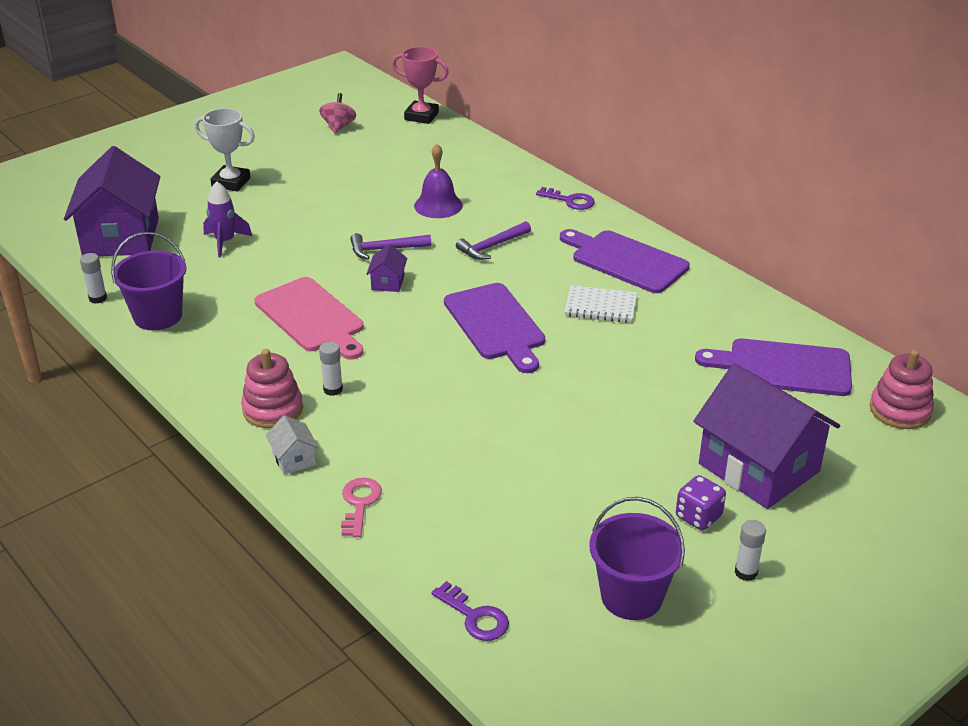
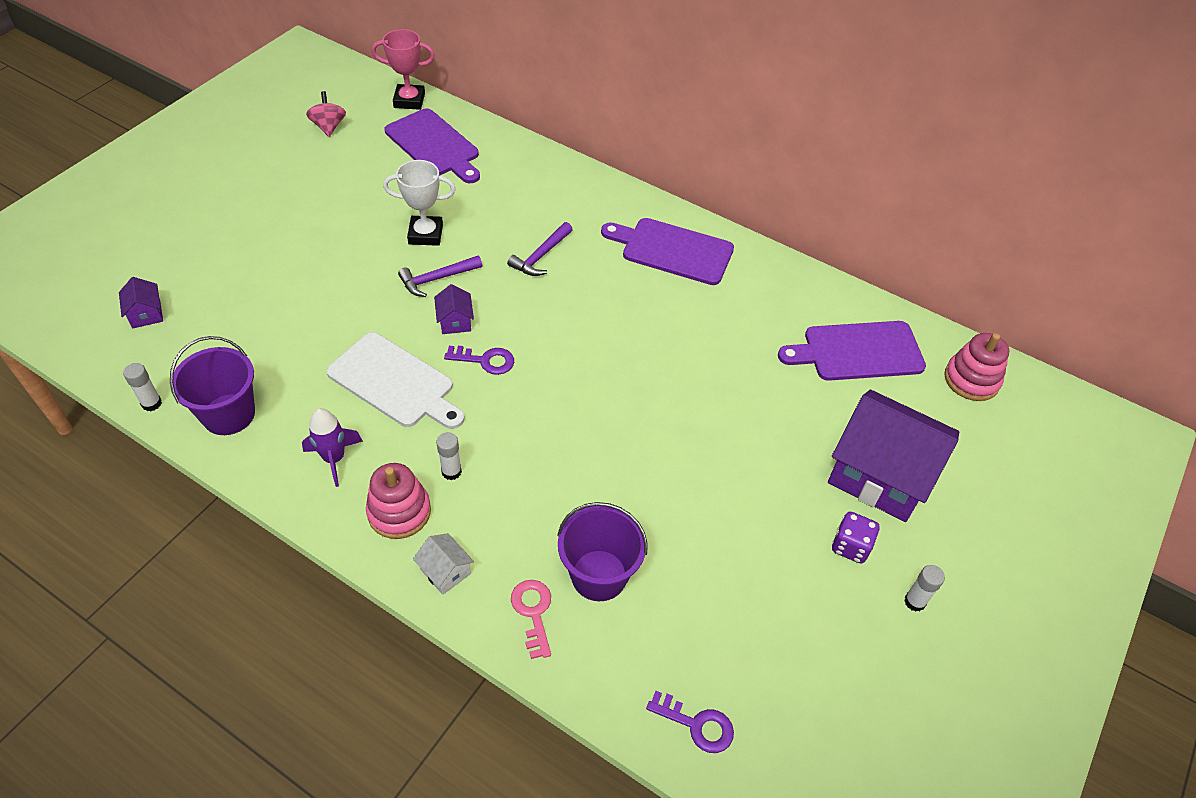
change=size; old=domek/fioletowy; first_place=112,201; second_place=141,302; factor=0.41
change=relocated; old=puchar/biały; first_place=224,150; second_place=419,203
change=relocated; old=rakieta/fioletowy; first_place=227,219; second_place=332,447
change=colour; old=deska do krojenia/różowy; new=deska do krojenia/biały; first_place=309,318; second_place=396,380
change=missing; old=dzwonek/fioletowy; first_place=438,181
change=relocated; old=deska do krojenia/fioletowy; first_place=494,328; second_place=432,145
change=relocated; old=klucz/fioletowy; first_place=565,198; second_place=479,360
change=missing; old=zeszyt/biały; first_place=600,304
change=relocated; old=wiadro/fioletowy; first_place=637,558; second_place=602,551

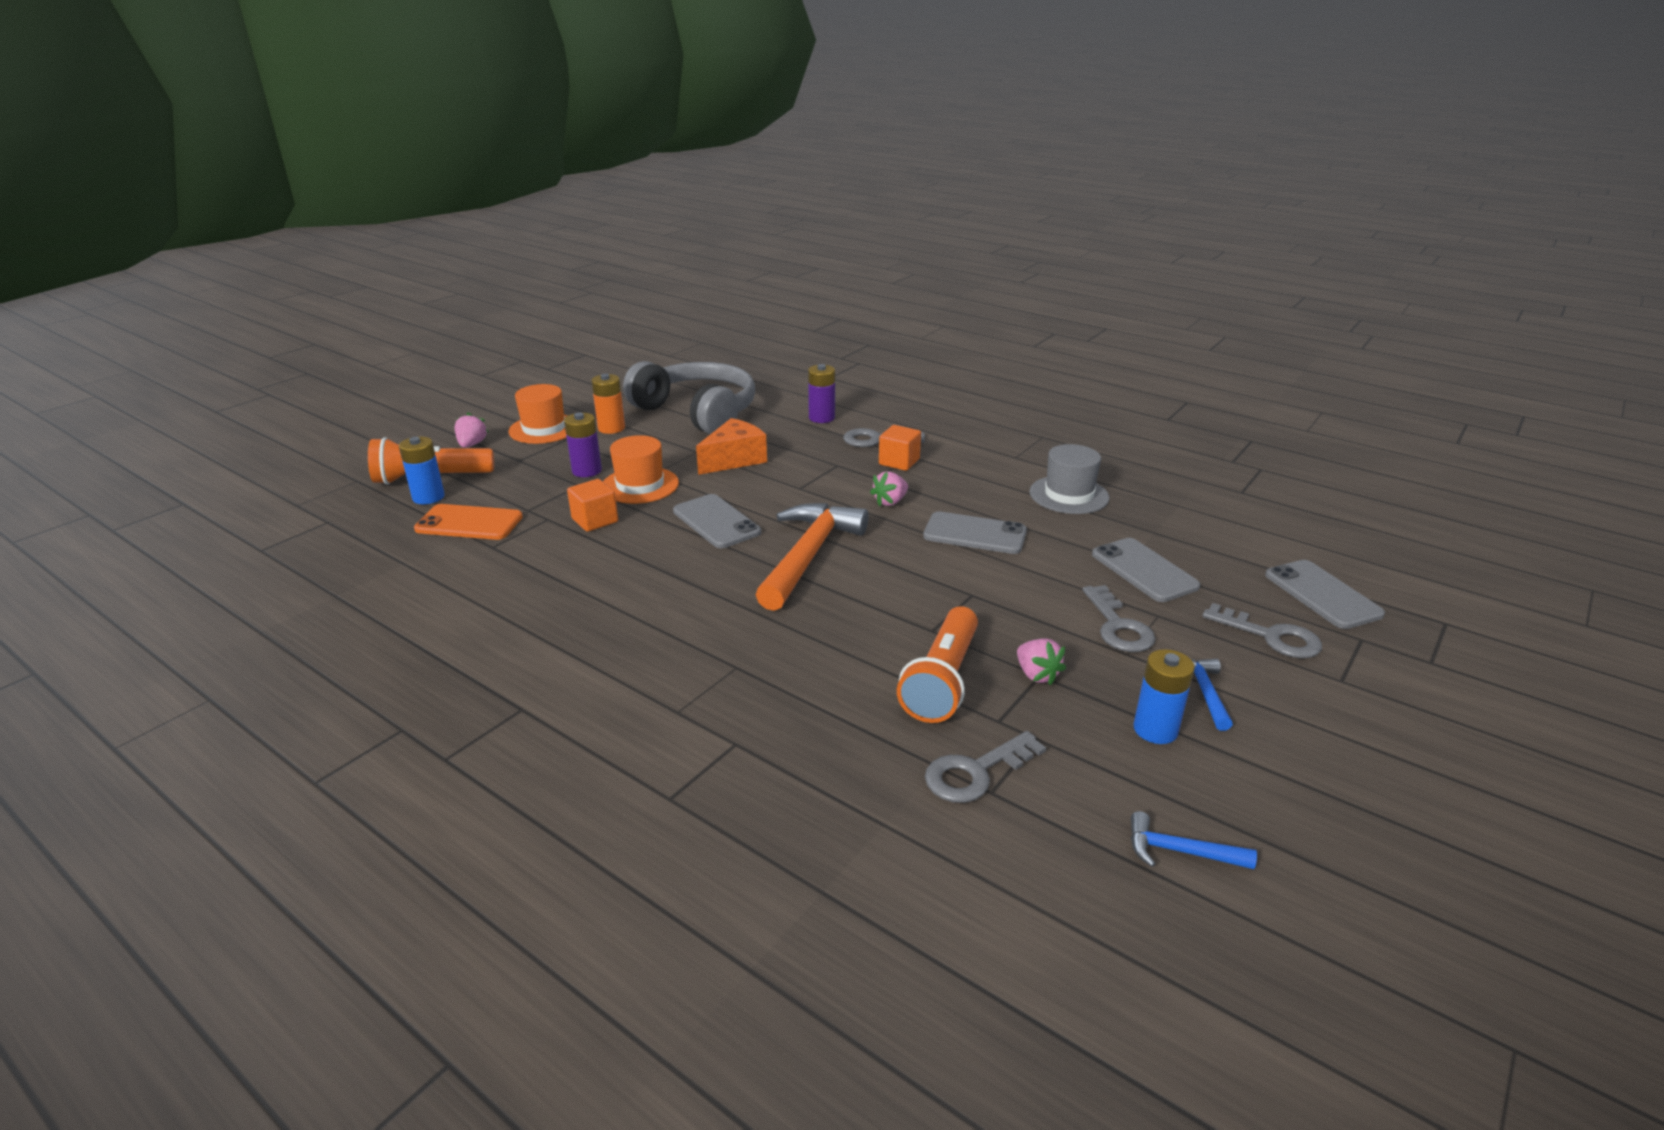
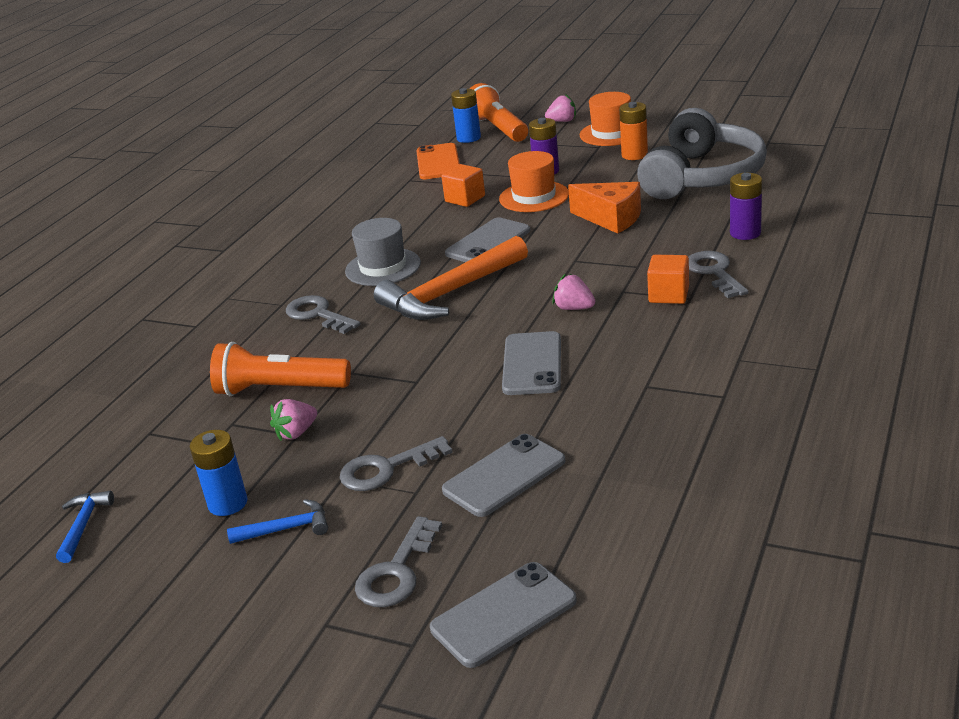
change=spun; old=młotek/pomarańczowy; first_place=812,557; second_place=451,278; degrees=135
change=relocated; old=klucz/szary; first_place=985,767; second_place=323,314
change=relocated; old=kapelusz/szary; first_place=1069,479; second_place=383,252

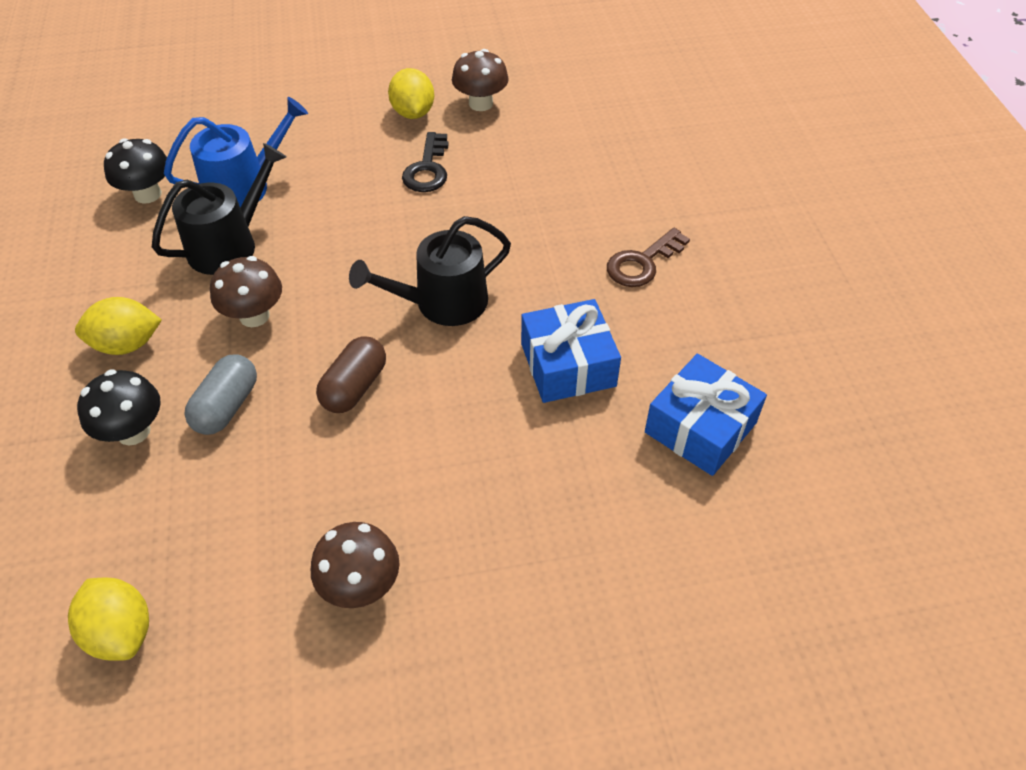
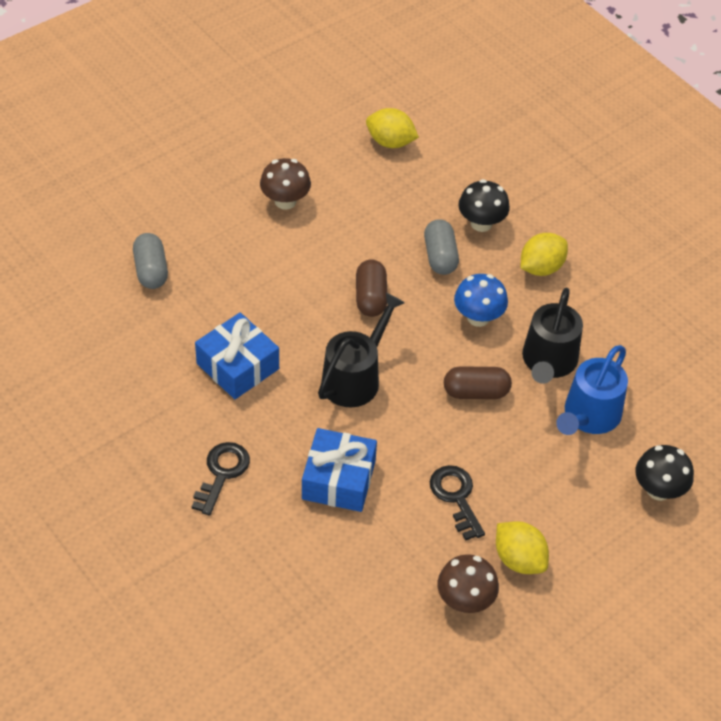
change=relocated; old=grzyb/czarny; first_place=135,171; second_place=664,473
change=colour; old=grzyb/brązowy; new=grzyb/niebieski; first_place=246,291; second_place=481,300
change=colour; old=klucz/brązowy; new=klucz/czarny; first_place=648,257; second_place=221,478
change=relocated; old=prezent/niebieski; first_place=706,415; second_place=339,470
change=appeared; new=kapsułka/szary; second_place=150,261
change=appeared; new=kapsułka/brązowy; second_place=478,383

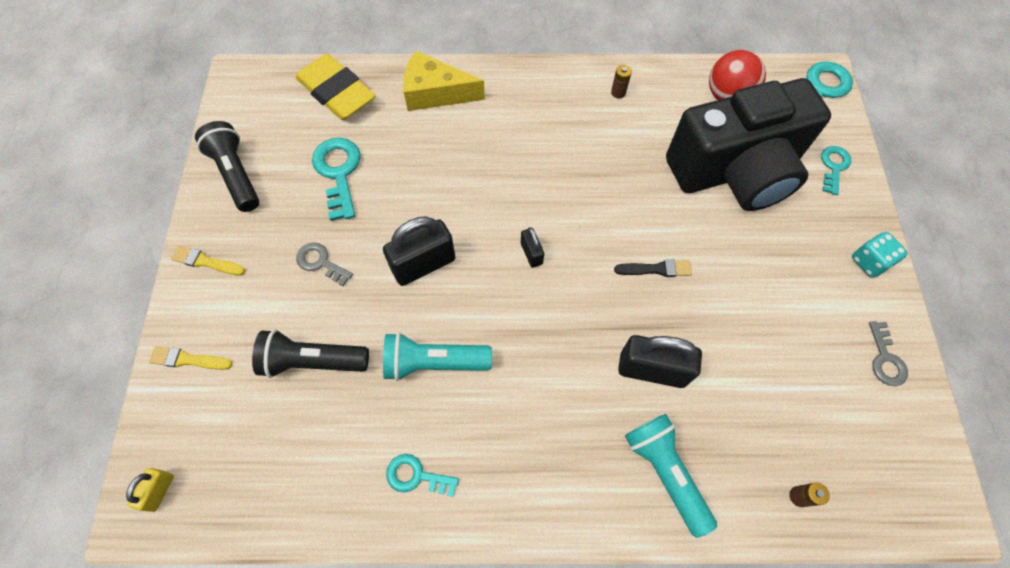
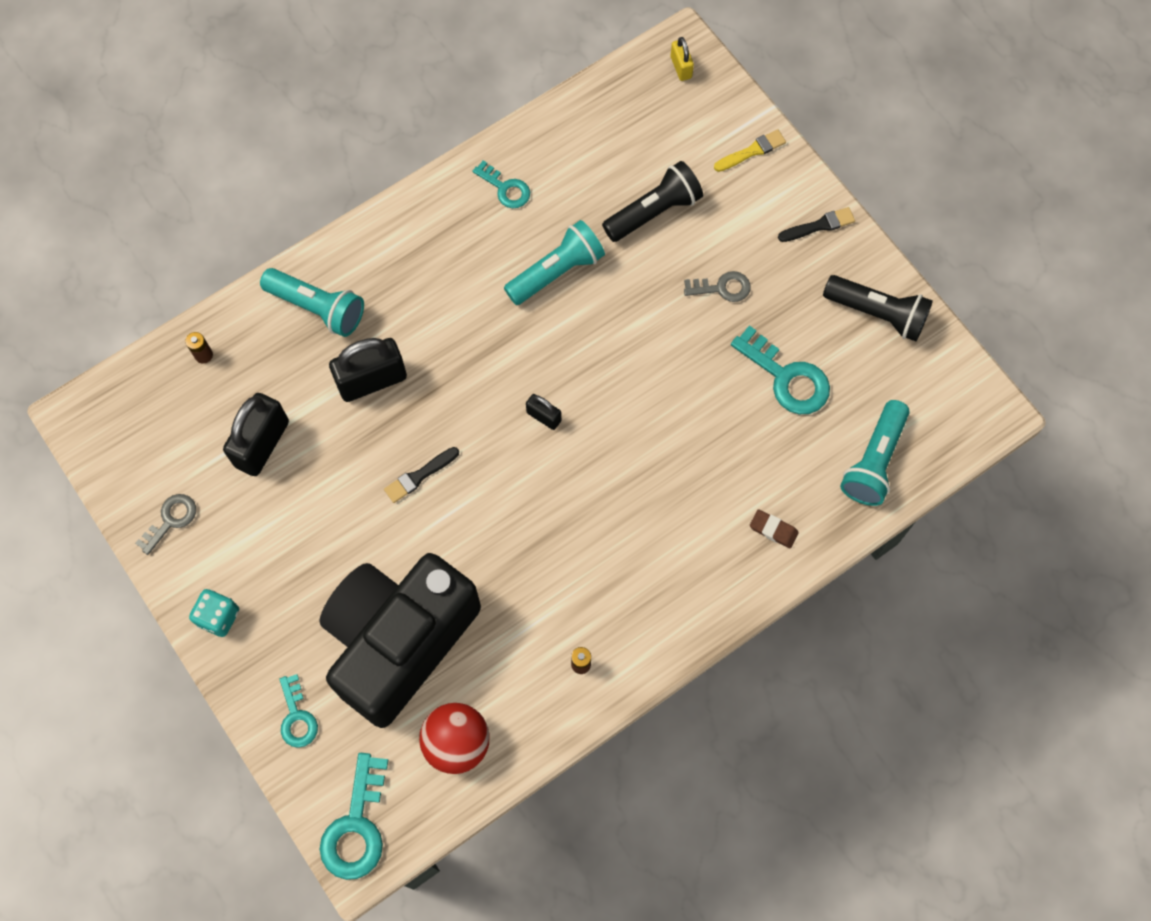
change=colour; old=pędzel/żółty; new=pędzel/czarny; first_place=208,260; second_place=816,224
change=exchanged; old=gumka do mazania/żółty; new=latarka/turkusowy; first_place=335,87; second_place=875,453
change=relocated; old=kłódka/czarny; first_place=419,251; second_place=256,434
change=spun; old=klucz/turkusowy; first_place=422,475; second_place=501,184; degrees=60
change=exchanged; old=ser/żółty; new=gumka do mazania/brązowy; first_place=444,81; second_place=774,528
change=spun; old=klucz/szary; first_place=888,353; second_place=165,524; degrees=75

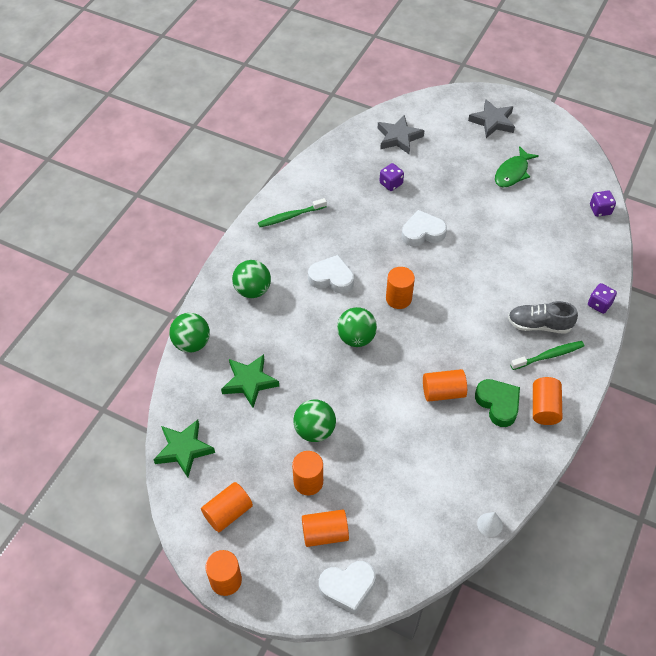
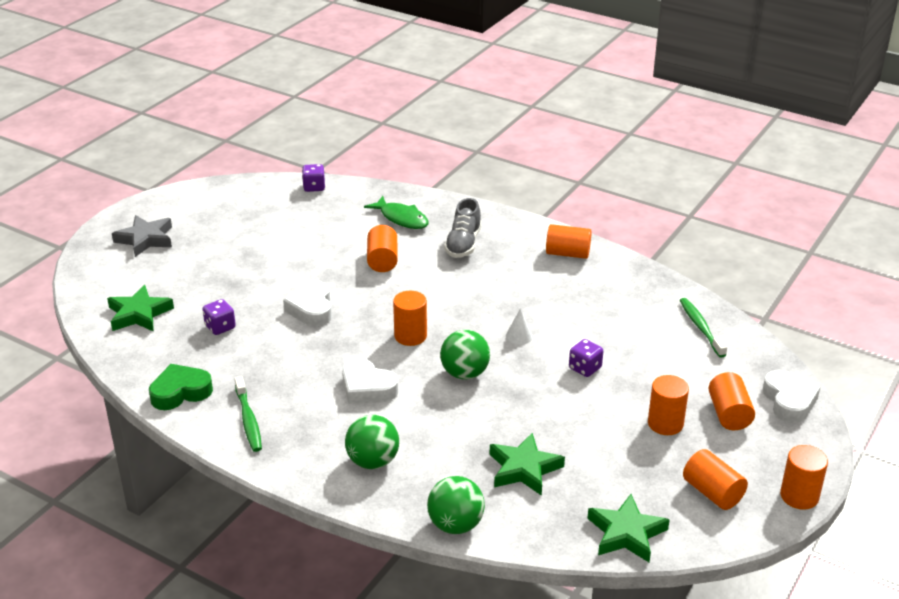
change=missing; old=piłka/zielony; first_place=314,420
change=spun; old=serce/biały; first_place=331,274; second_place=370,381; degrees=-75
change=colour; old=gwiazda/szary; new=gwiazda/zielony; first_place=400,134; second_place=140,308
change=relocated; old=walec/pomarańczowy; first_place=445,385; second_place=382,248
change=relocated; old=serce/zielony; first_place=497,403; second_place=181,387
change=relocated; old=stożek/biały; first_place=490,524; second_place=519,326
change=relocated; old=ryba/zielony; first_place=517,166; second_place=396,212
change=relocated; old=szczoteczka do zębów/zielony; first_place=547,355; second_place=703,327
change=relocated; old=kostka do gry/fioletowy; first_place=602,298; second_place=586,358

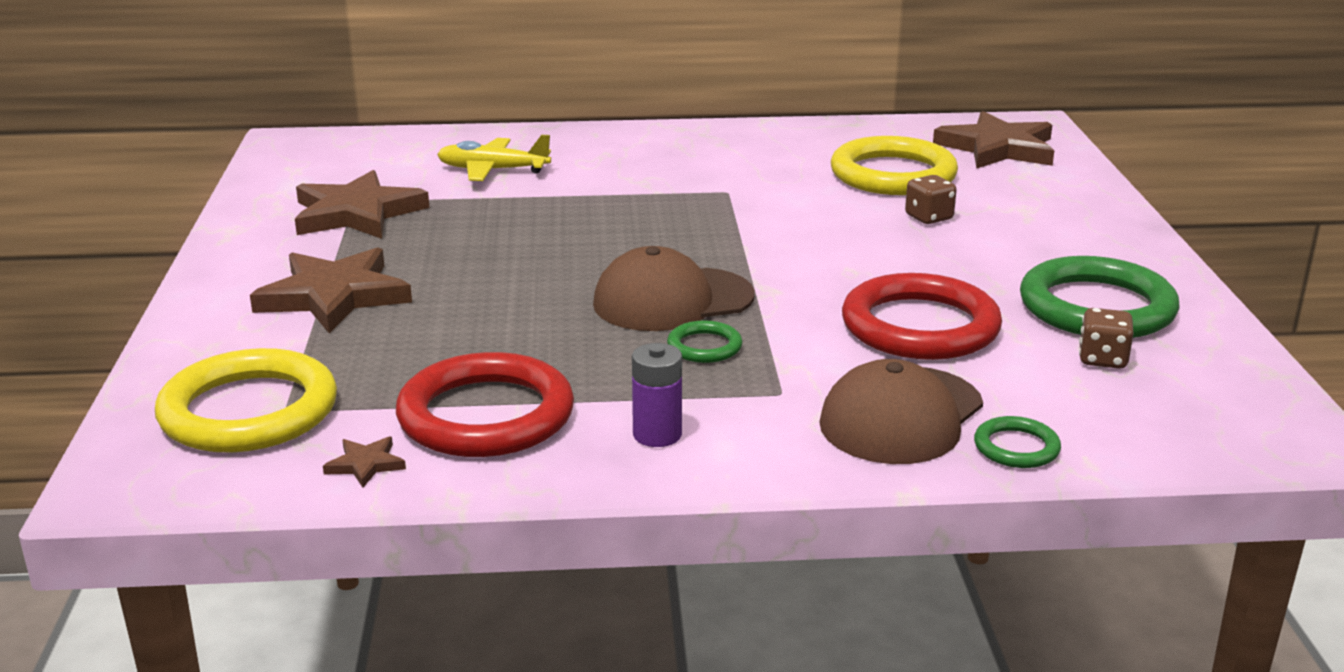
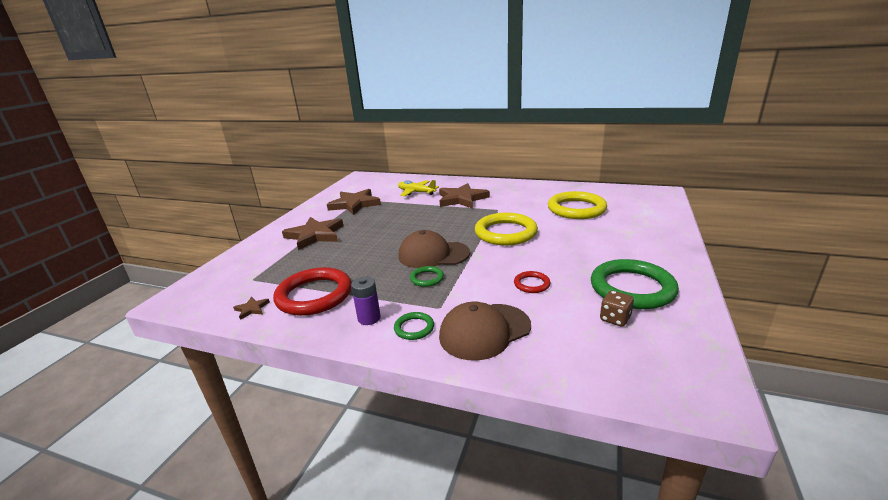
change=relocated; old=pierścień/żółty; first_place=246,400; second_place=506,229
change=size; old=pierścień/czerwony; first_place=922,316; second_place=532,282; factor=0.46
change=missing; old=kostka do gry/brązowy; first_place=931,199
change=relocated; old=gwiazda/brązowy; first_place=993,140; second_place=464,196
change=relocated; old=pierścień/zielony; first_place=1017,442; second_place=414,326

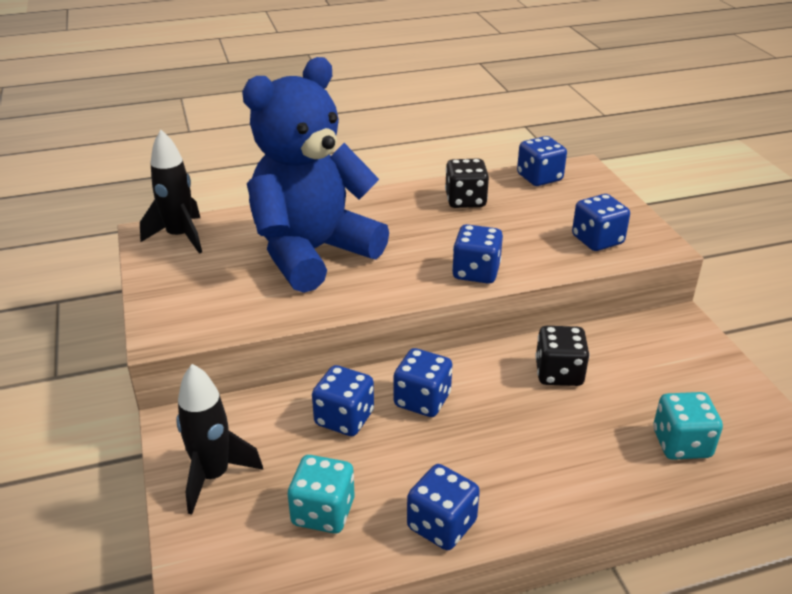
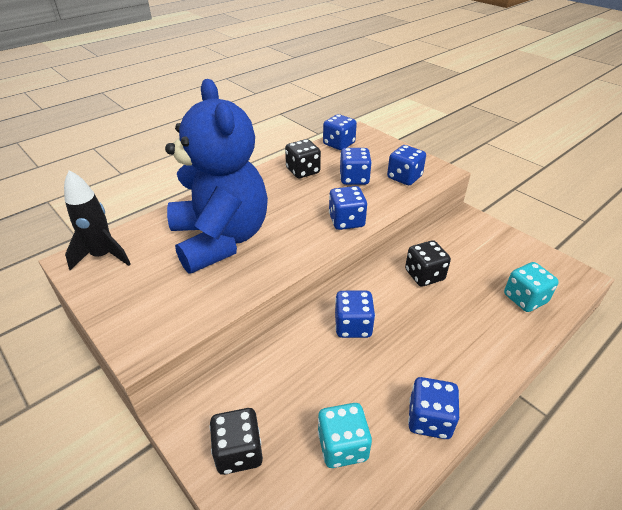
change=exchanged; old=rakieta/czarny; new=kostka do gry/czarny; first_place=219,439; second_place=236,441
change=spun; old=miś/niebieski; first_place=315,175; second_place=216,176; degrees=135
change=relocated; old=kostka do gry/niebieski; first_place=343,400; second_place=356,166

